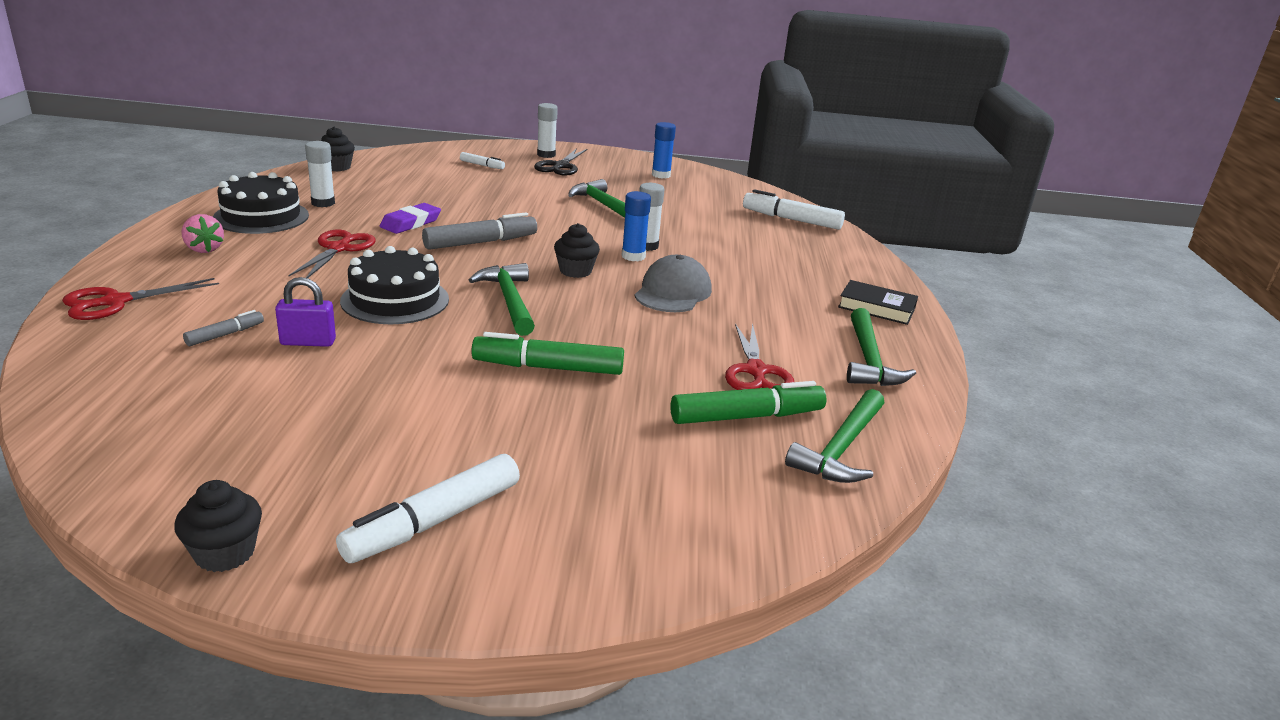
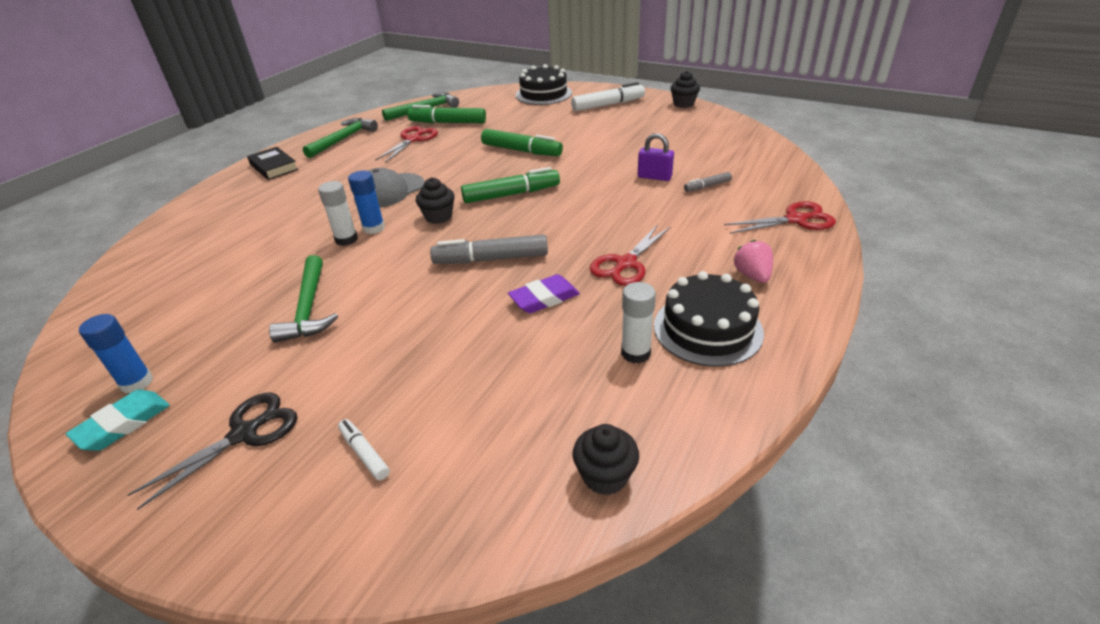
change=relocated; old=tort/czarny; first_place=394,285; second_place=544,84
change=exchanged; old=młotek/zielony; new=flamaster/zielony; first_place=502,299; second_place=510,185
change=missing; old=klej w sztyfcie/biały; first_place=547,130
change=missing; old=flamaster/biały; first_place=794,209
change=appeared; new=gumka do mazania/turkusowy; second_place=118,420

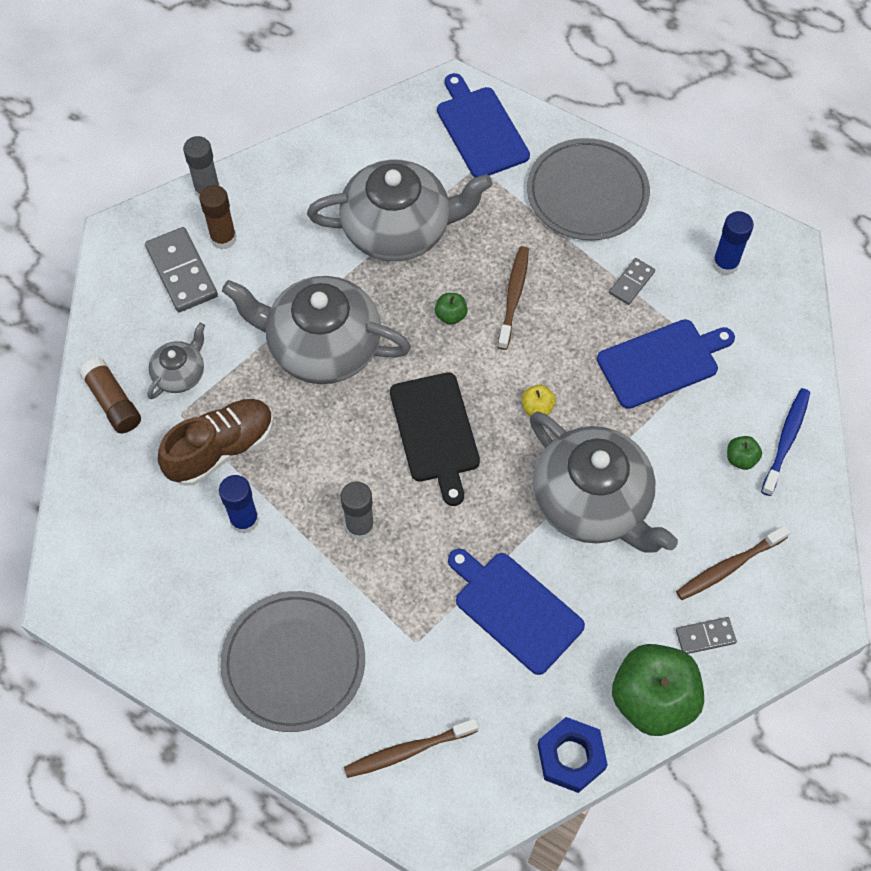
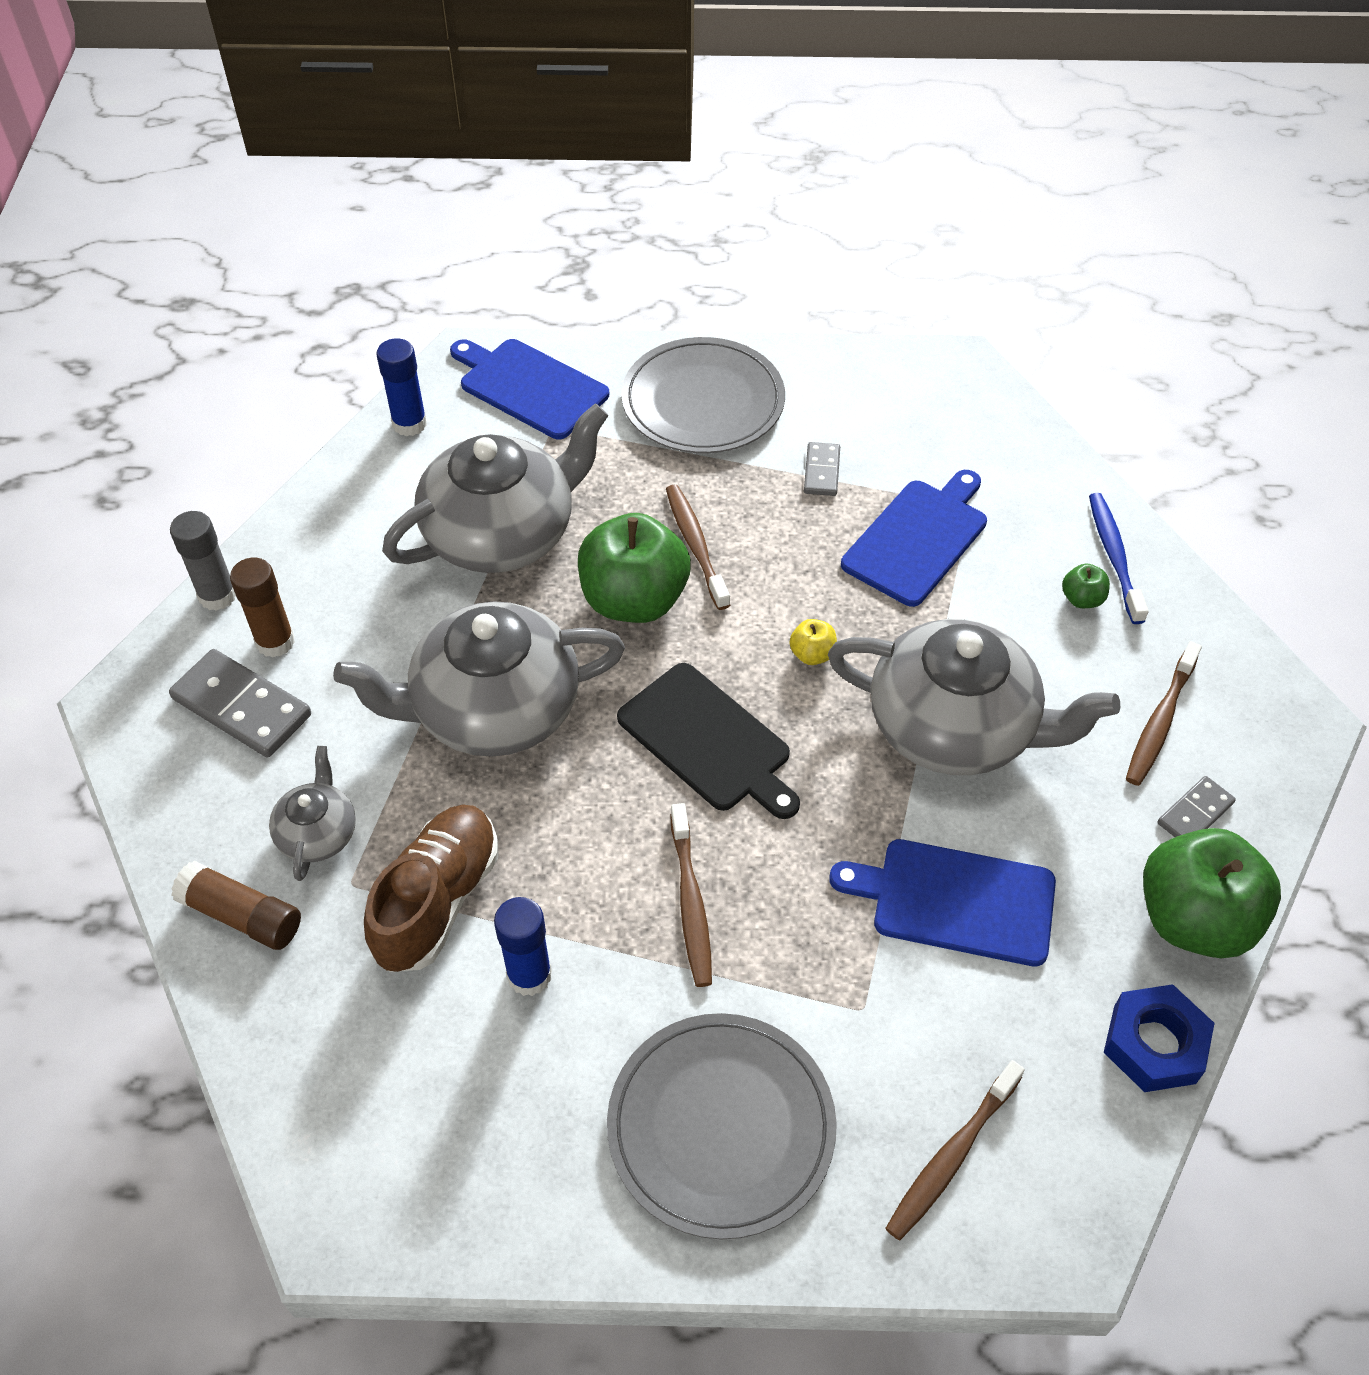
change=exchanged; old=klej w sztyfcie/szary; new=szczoteczka do zębów/brązowy; first_place=357,510; second_place=691,895
change=size; old=jabłko/zielony; first_place=451,309; second_place=634,568; factor=2.4
change=relocated; old=klej w sztyfcie/niebieski; first_place=733,243; second_place=401,387

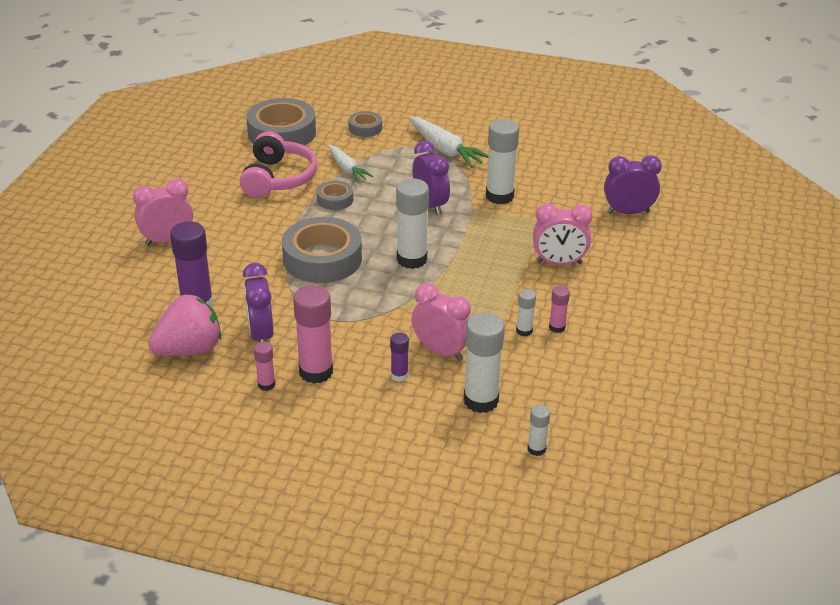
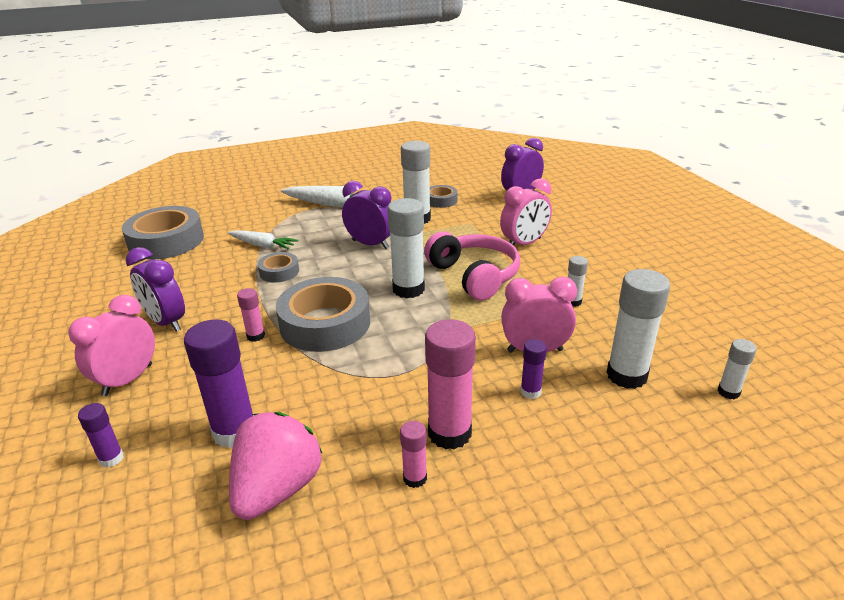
change=relocated; old=słuchawki/różowy; first_place=278,164; second_place=472,266
change=relocated; old=budzik/fioletowy; first_place=258,302; second_place=155,289
change=relocated; old=taśma klejąca/szary; first_place=365,124; second_place=444,196
change=relocated; old=klej w sztyfcie/różowy; first_place=559,309; second_place=251,315
change=appeared; new=klej w sztyfcie/fioletowy; second_place=101,435

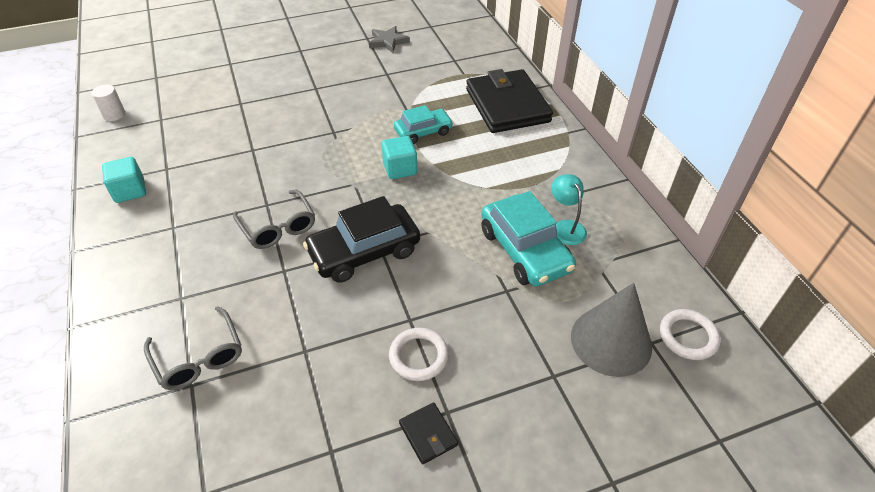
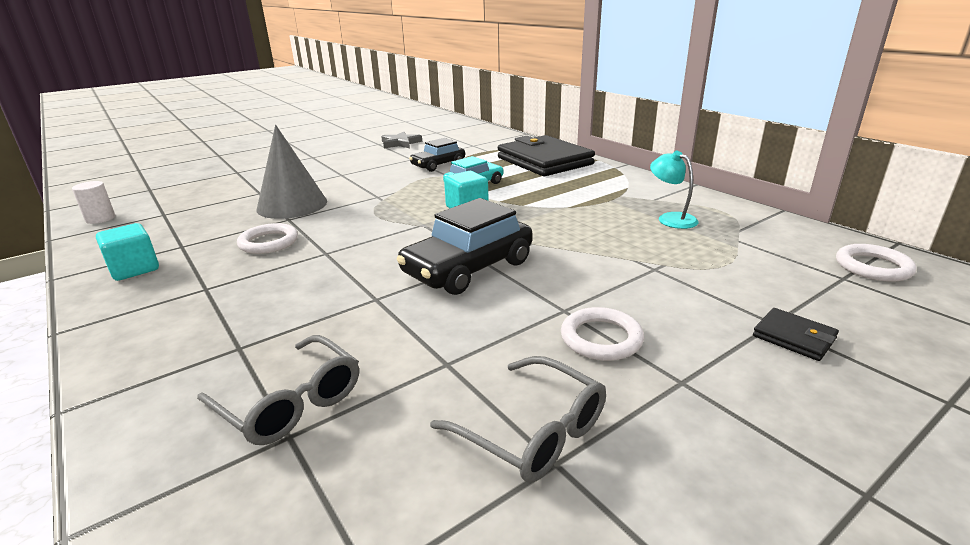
change=relocated; old=okulary/szary; first_place=274,219; second_place=518,419
change=relocated; old=portfel/czarny; first_place=428,433; second_place=796,334
change=missing; old=samochód/turkusowy; first_place=528,239
change=relocated; old=stożek/szary; first_place=611,330; second_place=292,172
change=appeared; new=pierścień/biały; second_place=267,238
change=appeared; new=samochód/czarny; second_place=437,155

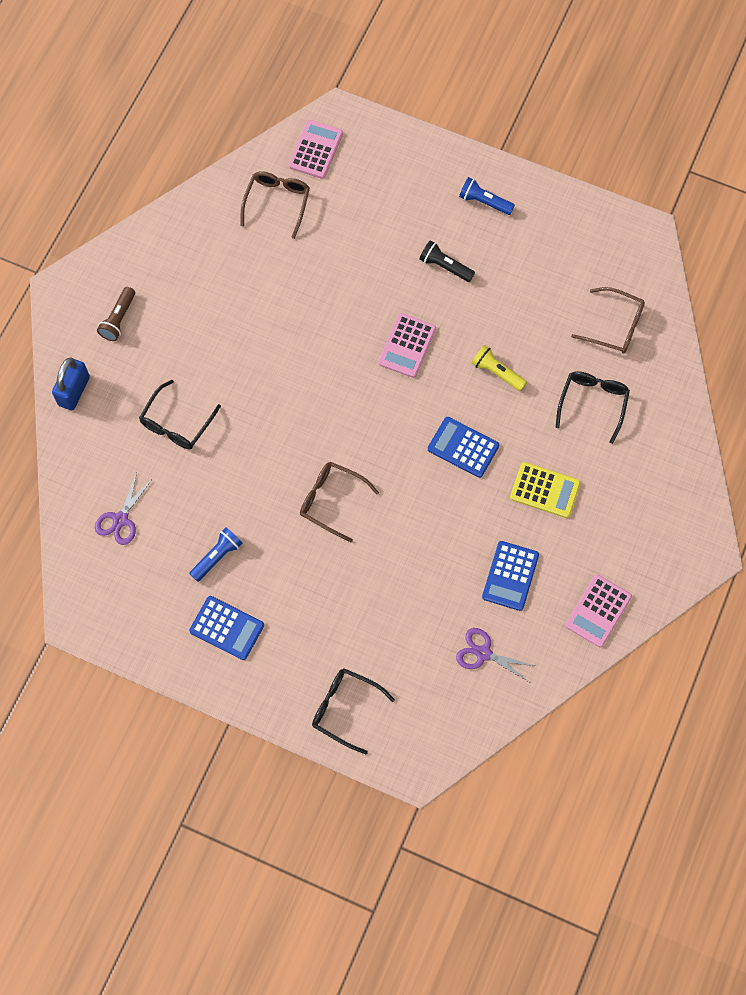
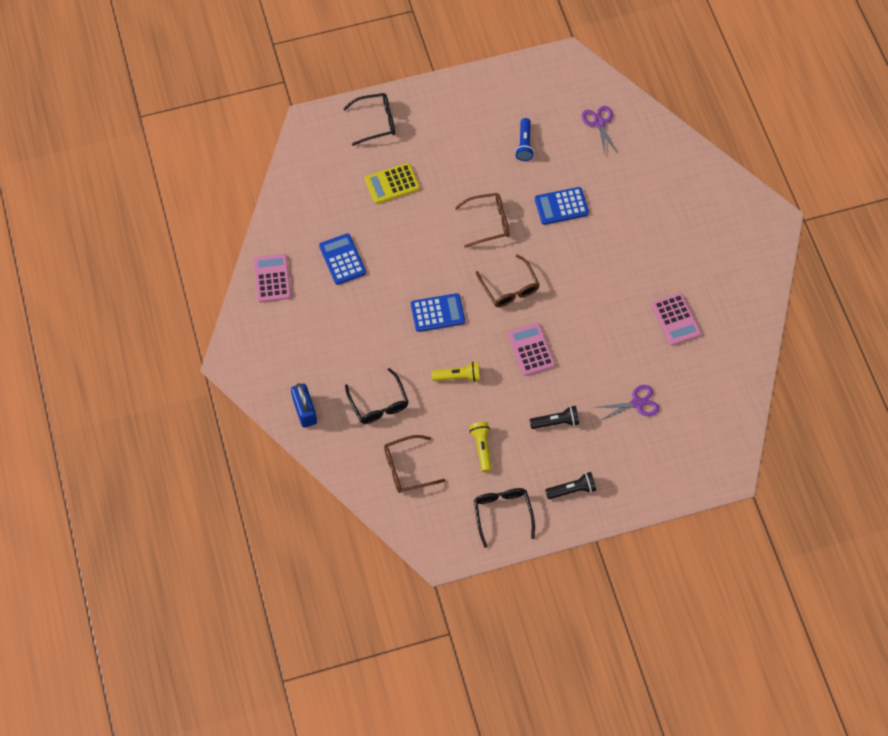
change=relocated; old=kłódka/niebieski; first_place=71,383; second_place=304,405
change=missing; old=latarka/brązowy; first_place=116,314
change=relocated; old=okulary/czarny; first_place=180,414; second_place=504,518
change=relocated; old=kalkulator/niebieski; first_place=226,628; second_place=562,206
change=relocated; old=okulary/brązowy; first_place=275,205; second_place=508,280
change=relocated; old=kalkulator/różowy; first_place=316,149; second_place=676,319
change=relocated; old=nożyczki/fioletowy; first_place=496,655; second_place=628,402
change=colour; old=latarka/niebieski; new=latarka/czarny; first_place=487,196; second_place=570,485
change=relocated; old=kalkulator/żółty; first_place=545,490; second_place=392,183
change=appeared; new=latarka/żółty; second_place=480,447

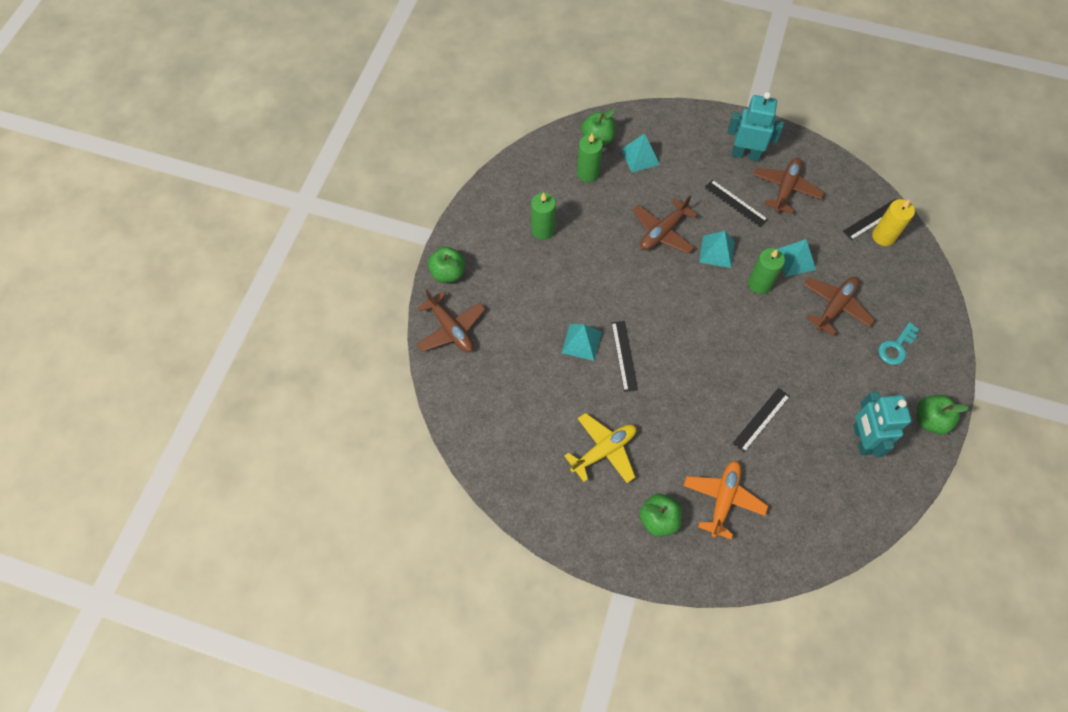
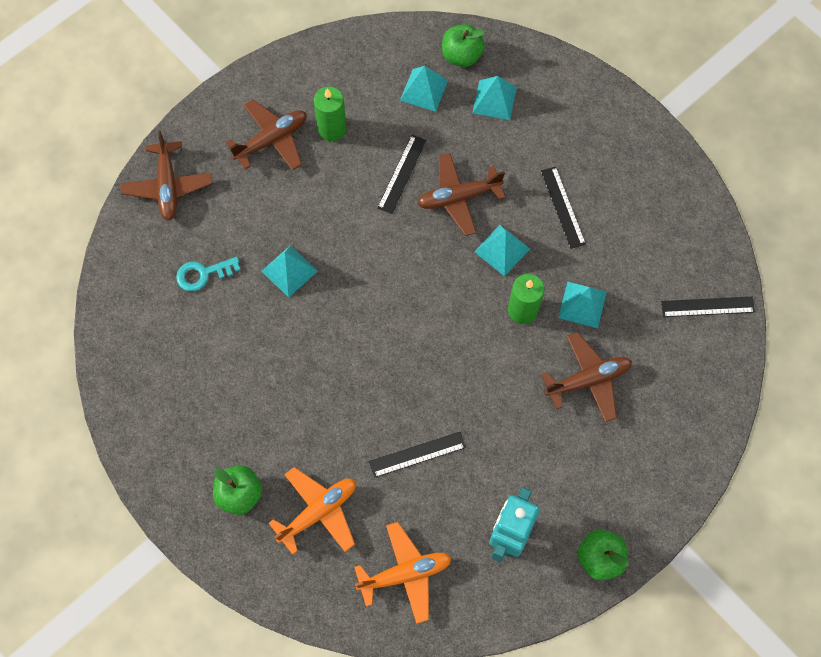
change=missing; old=jabłko/zielony; first_place=446,265
change=missing; old=samolot/żółty; first_place=600,448
change=exchanged; old=świeca/zielony; new=piramida/turkusowy; first_place=590,158; second_place=424,89
change=relocated; old=linijka/czarny; first_place=624,356; second_place=402,174
change=missing; old=robot/turkusowy; first_place=755,126
change=relocated; old=samolot/brązowy; first_place=788,186; second_place=266,135
change=missing; old=świeca/żółty; first_place=893,222
change=relocated; old=klucz/turkusowy; first_place=899,343; second_place=208,274
change=appeared; new=samolot/pomarańczowy; second_place=402,573

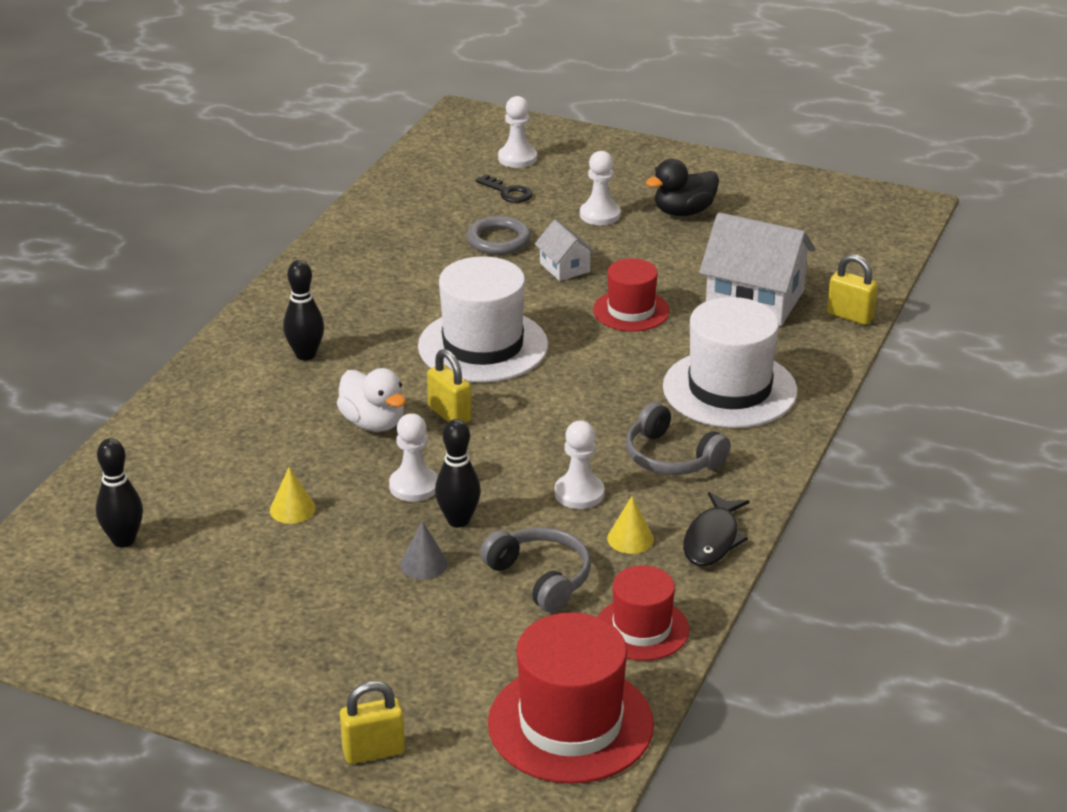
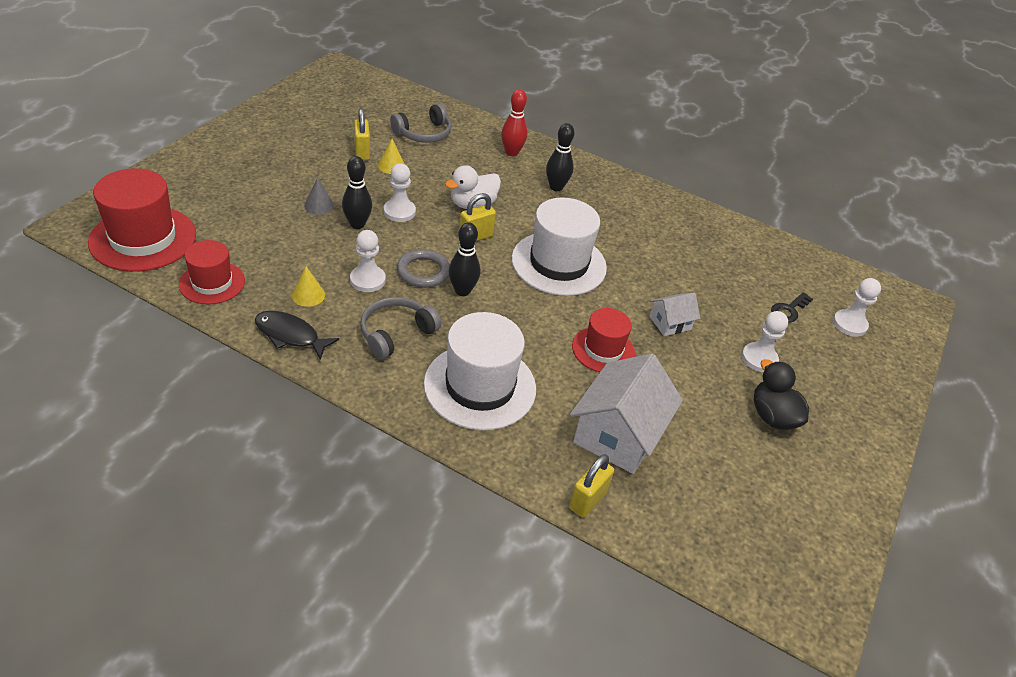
change=relocated; old=kręgiel/czarny; first_place=119,492; second_place=464,259
change=relocated; old=kłódka/żółty; first_place=372,722; second_place=362,134
change=relocated; old=pierścień/szary; first_place=499,235; second_place=423,268
change=relocated; old=słuchawki/szary; first_place=535,570; second_place=421,123
change=appeared; new=kręgiel/czerwony; second_place=514,122

